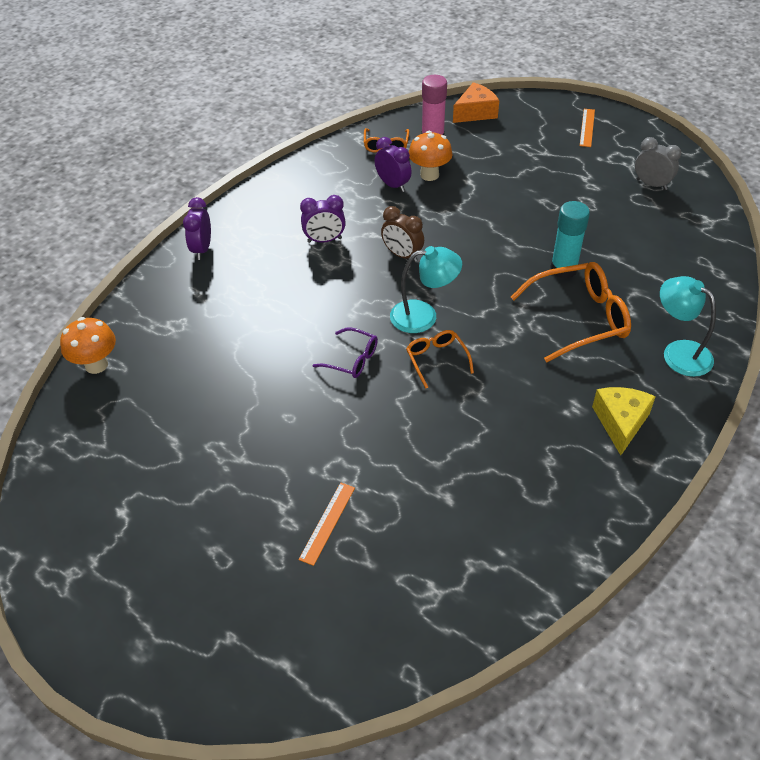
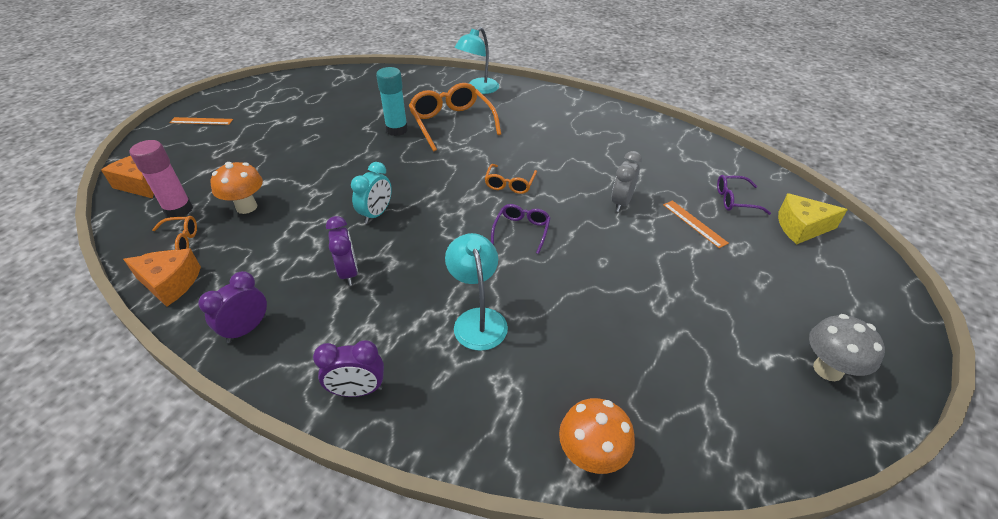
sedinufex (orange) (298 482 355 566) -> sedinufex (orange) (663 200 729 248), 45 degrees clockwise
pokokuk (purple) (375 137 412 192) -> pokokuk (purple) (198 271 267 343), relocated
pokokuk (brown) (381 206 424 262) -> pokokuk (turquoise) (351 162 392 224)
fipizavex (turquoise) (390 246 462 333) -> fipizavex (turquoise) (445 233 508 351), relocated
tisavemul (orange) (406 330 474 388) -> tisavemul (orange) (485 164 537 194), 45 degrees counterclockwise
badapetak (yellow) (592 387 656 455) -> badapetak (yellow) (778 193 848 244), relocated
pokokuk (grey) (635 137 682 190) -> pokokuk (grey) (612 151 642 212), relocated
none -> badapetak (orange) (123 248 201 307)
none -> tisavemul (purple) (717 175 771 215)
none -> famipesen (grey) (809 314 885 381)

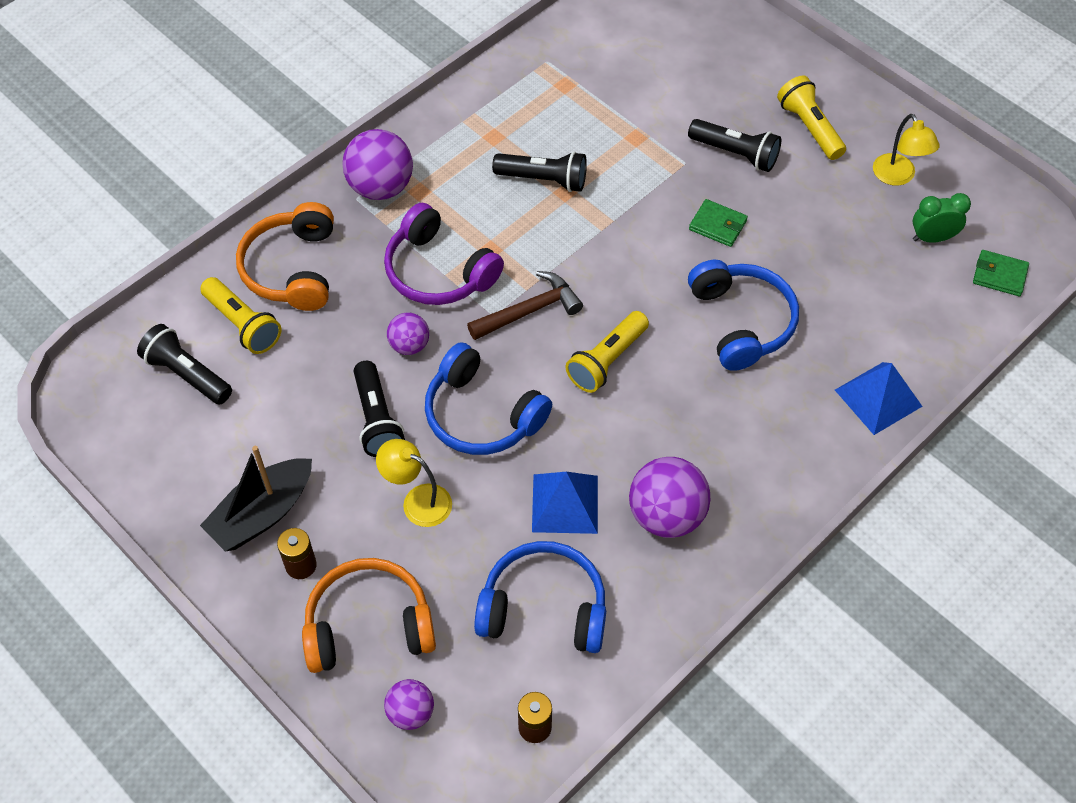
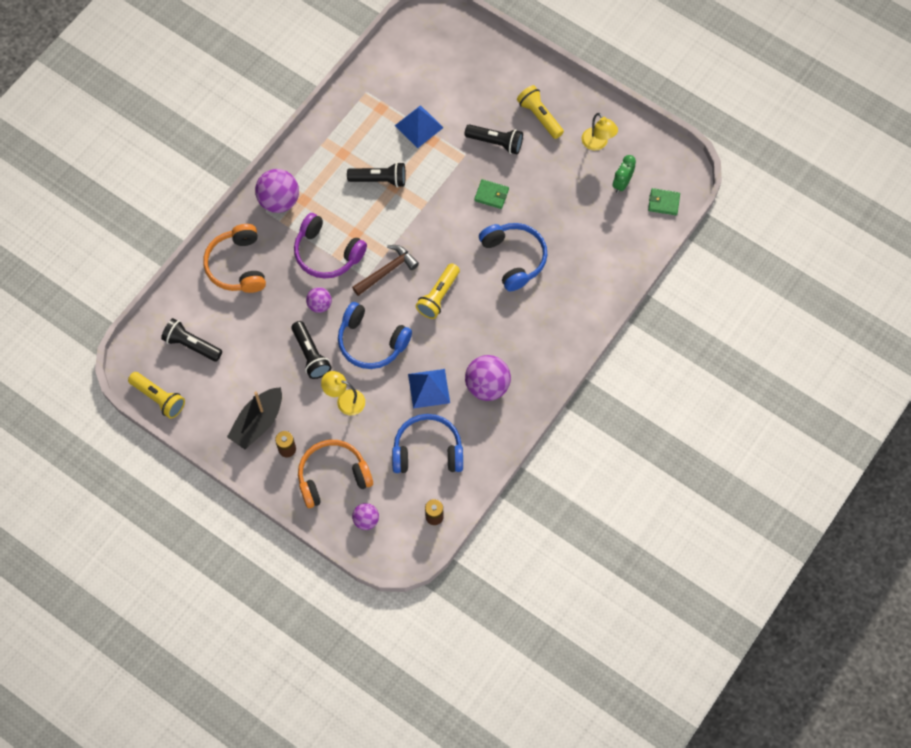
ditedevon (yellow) (200 277 282 354) -> ditedevon (yellow) (128 372 185 419), relocated
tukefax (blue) (835 362 923 435) -> tukefax (blue) (395 105 444 148), relocated
pokokuk (green) (913 193 971 243) -> pokokuk (green) (613 155 636 193), 45 degrees counterclockwise

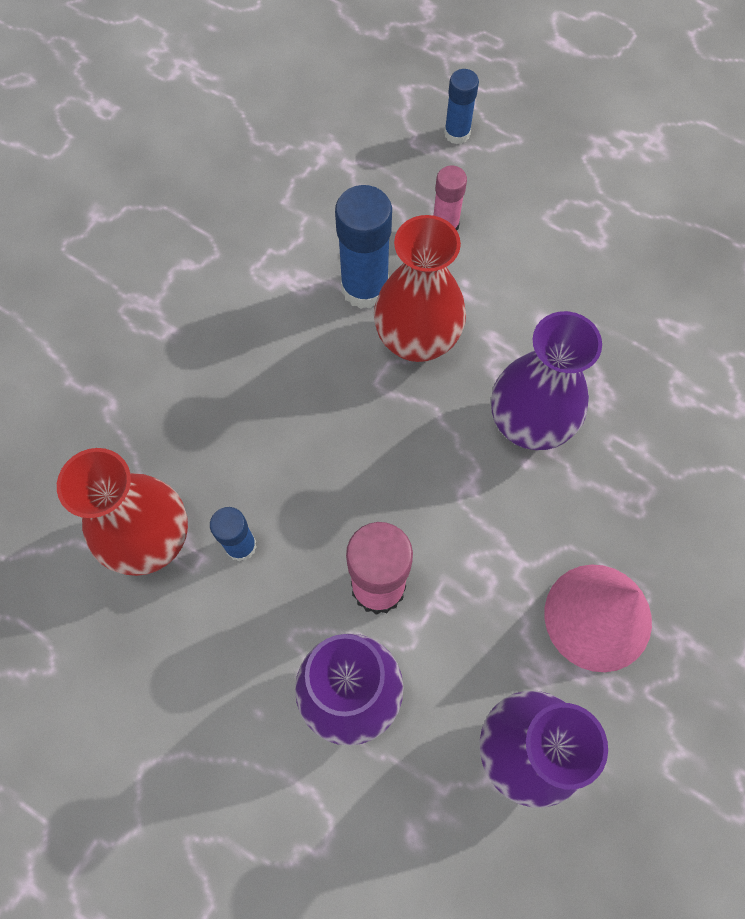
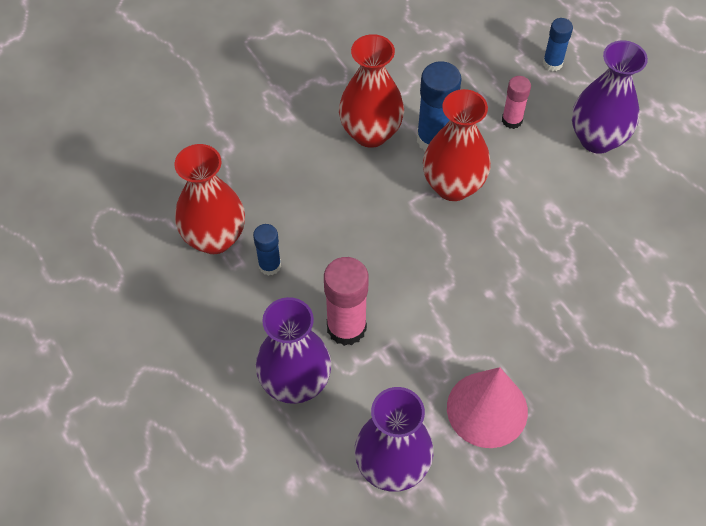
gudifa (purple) (491 311 602 450) -> gudifa (purple) (572 40 648 154), relocated
none -> gudifa (red) (339 34 404 148)

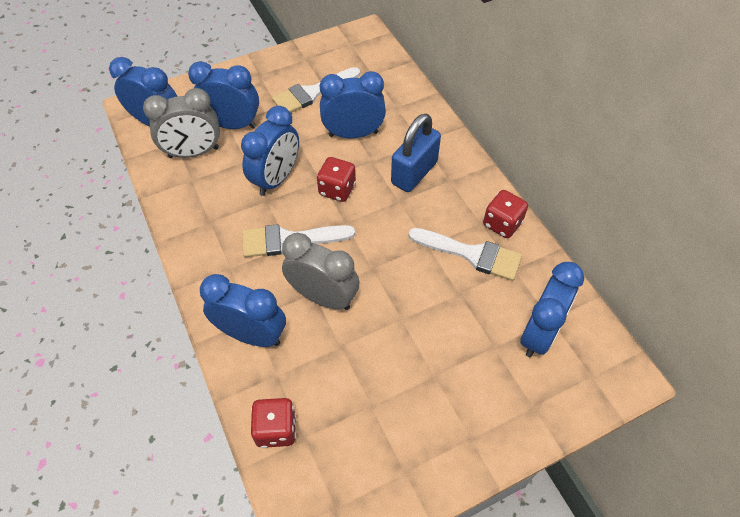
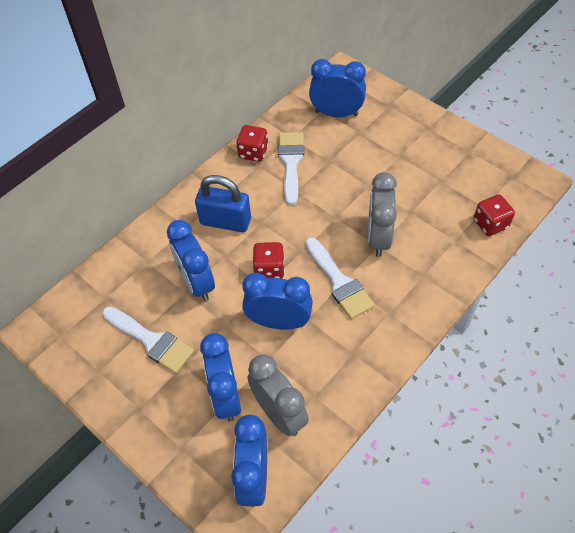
pokokuk (blue) (200 274 286 347) -> none

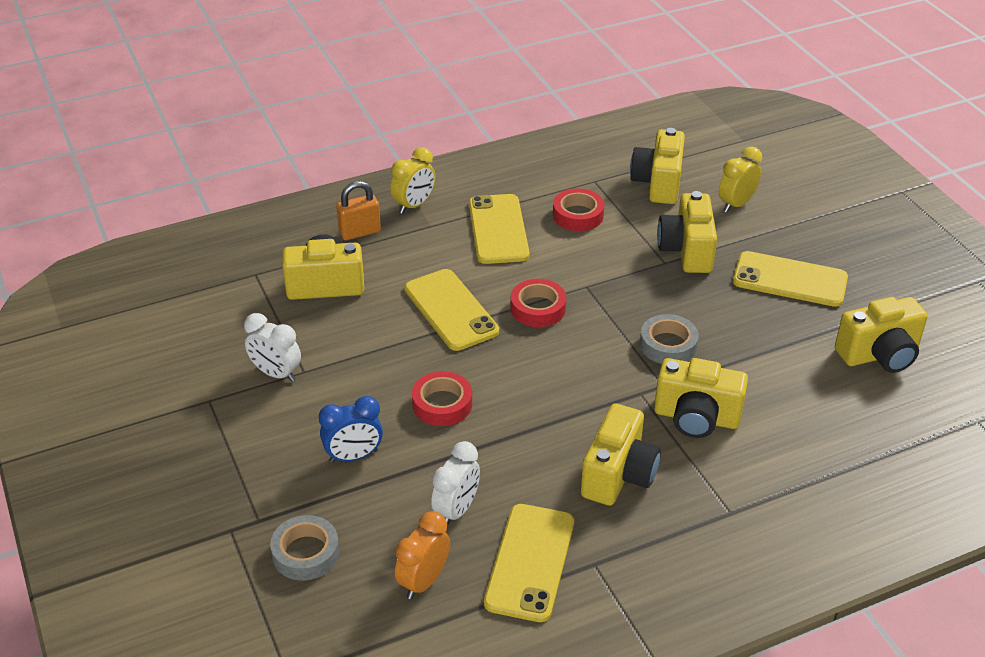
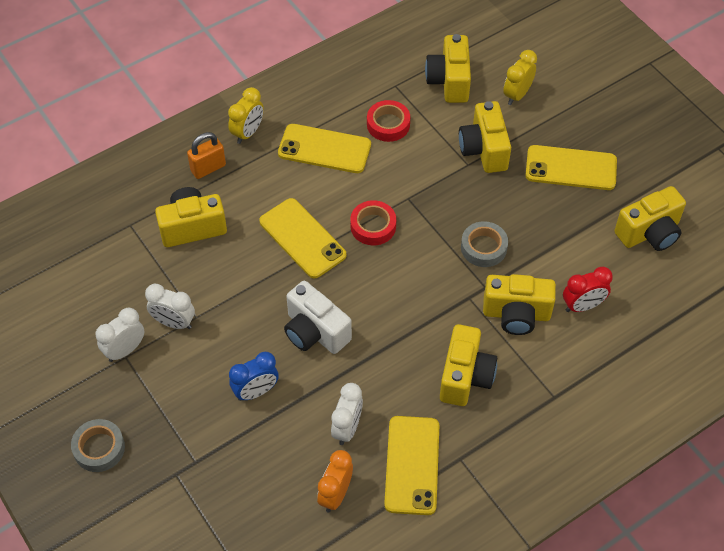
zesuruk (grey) (270 515 340 581) -> zesuruk (grey) (71 419 125 472), relocated
zesuruk (red) (412 371 472 426) -> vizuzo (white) (284 281 352 354)
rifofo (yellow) (469 194 530 264) -> rifofo (yellow) (278 124 371 173), 60 degrees counterclockwise
none -> pokokuk (white) (95 307 145 362)
none -> pokokuk (red) (563 267 613 312)

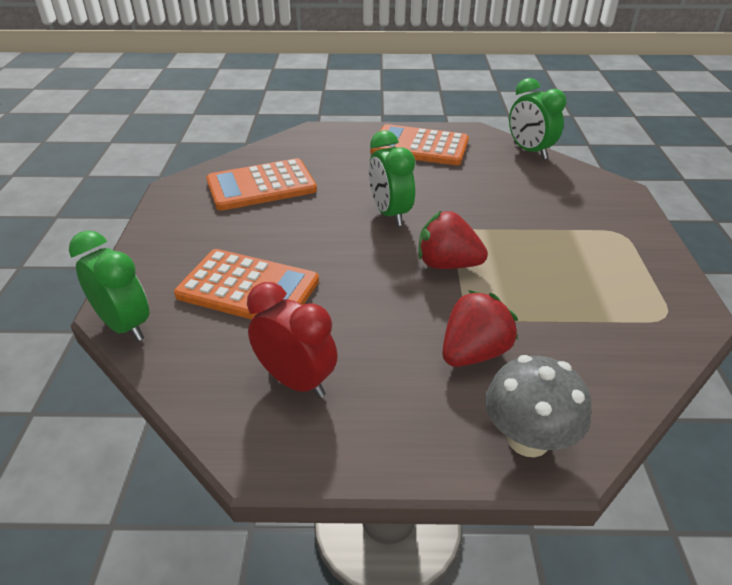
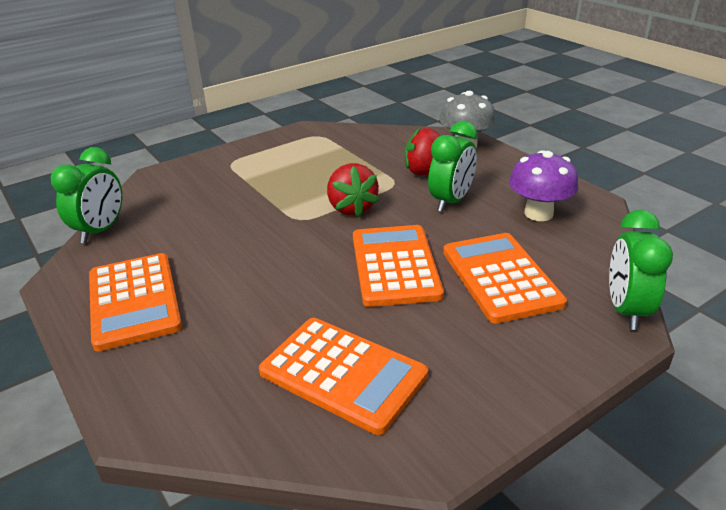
pokokuk (red) (247 282 338 398) -> famipesen (purple) (509 150 578 221)
pokokuk (green) (369 130 415 226) -> pokokuk (green) (428 121 477 212), relocated
none -> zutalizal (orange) (353 225 444 307)

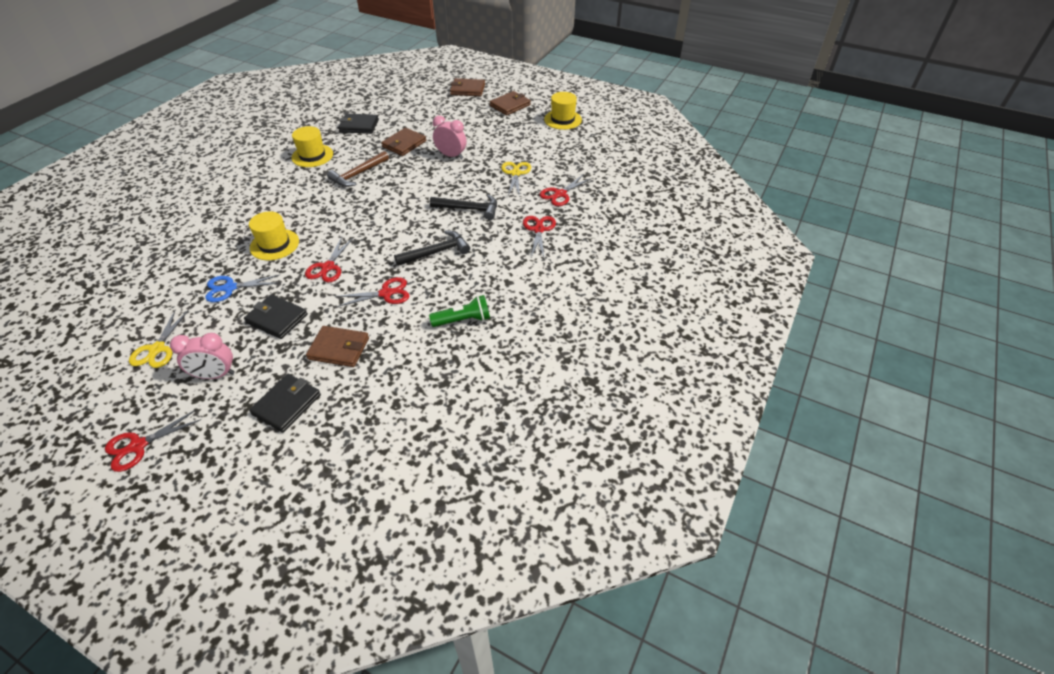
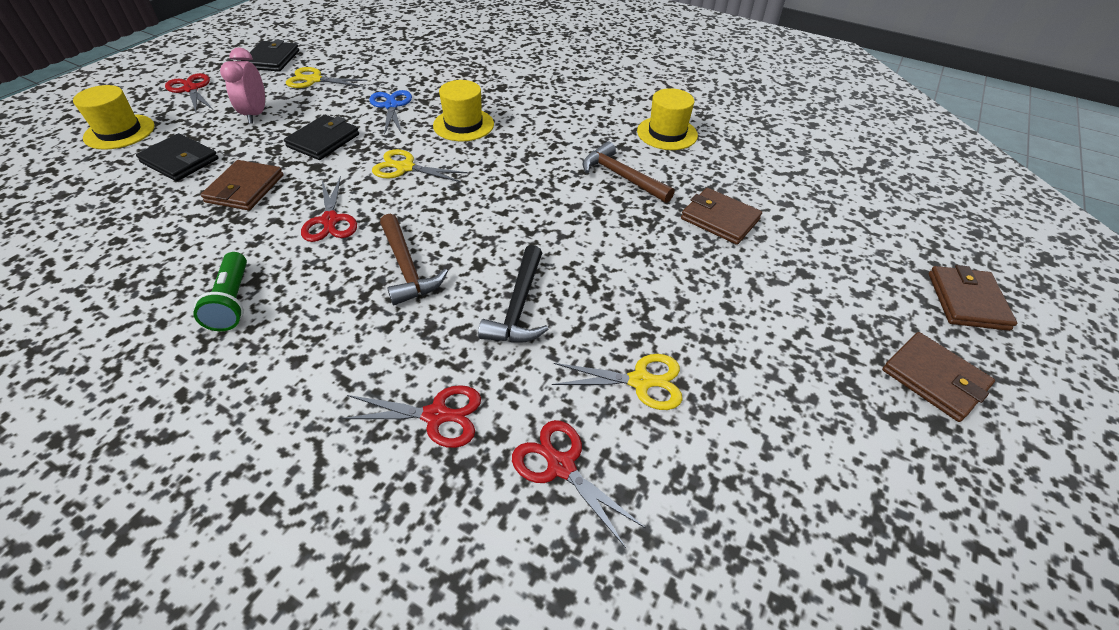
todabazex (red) (305 237 354 282) -> todabazex (yellow) (372 149 468 182)
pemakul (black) (338 114 379 134) -> pemakul (black) (241 40 299 71), relocated
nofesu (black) (394 230 470 266) -> nofesu (brown) (380 214 448 305)
pokokuk (pink) (433 116 466 159) -> none
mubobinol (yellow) (544 92 582 130) -> mubobinol (yellow) (73 85 155 150), relocated

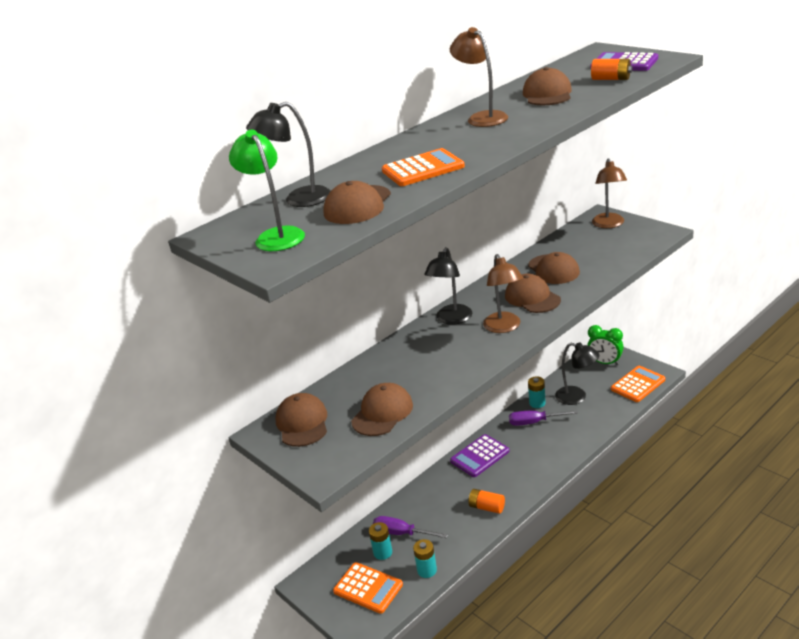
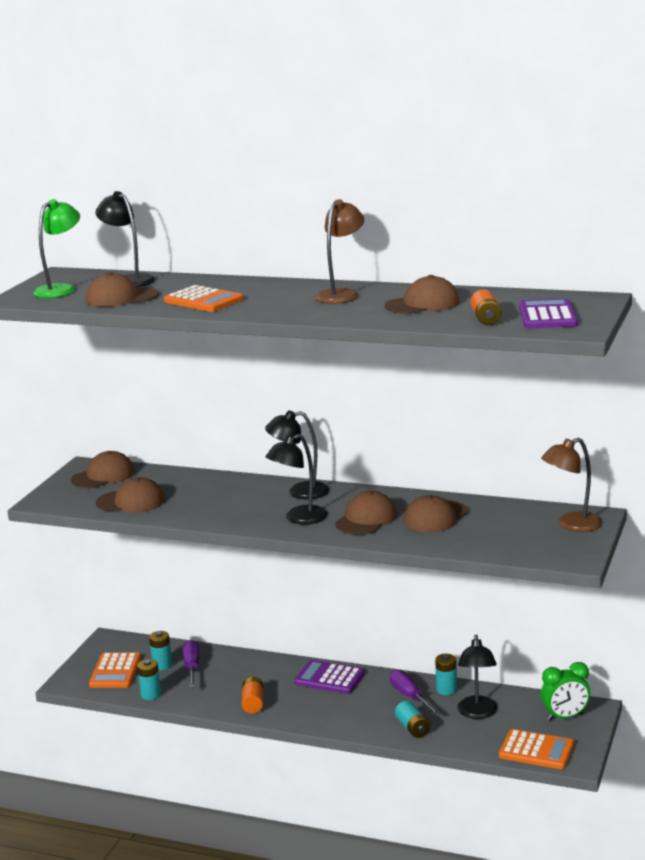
fipizavex (brown) (483 254 523 333) -> fipizavex (black) (265 434 327 525)
pokokuk (green) (587 325 624 365) -> pokokuk (green) (541 662 590 721), 105 degrees counterclockwise
none -> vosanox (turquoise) (395 701 430 738)

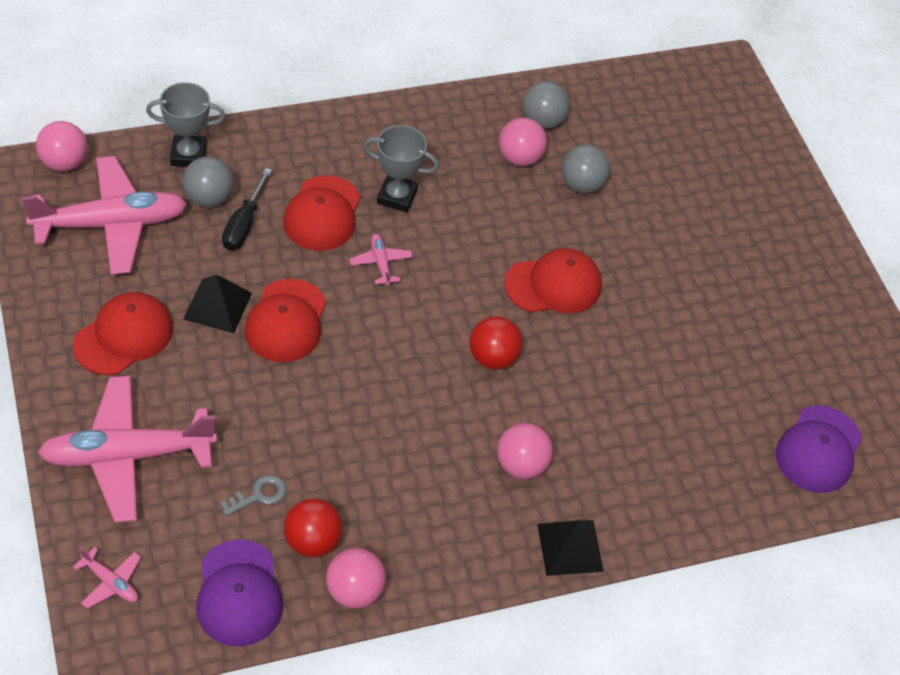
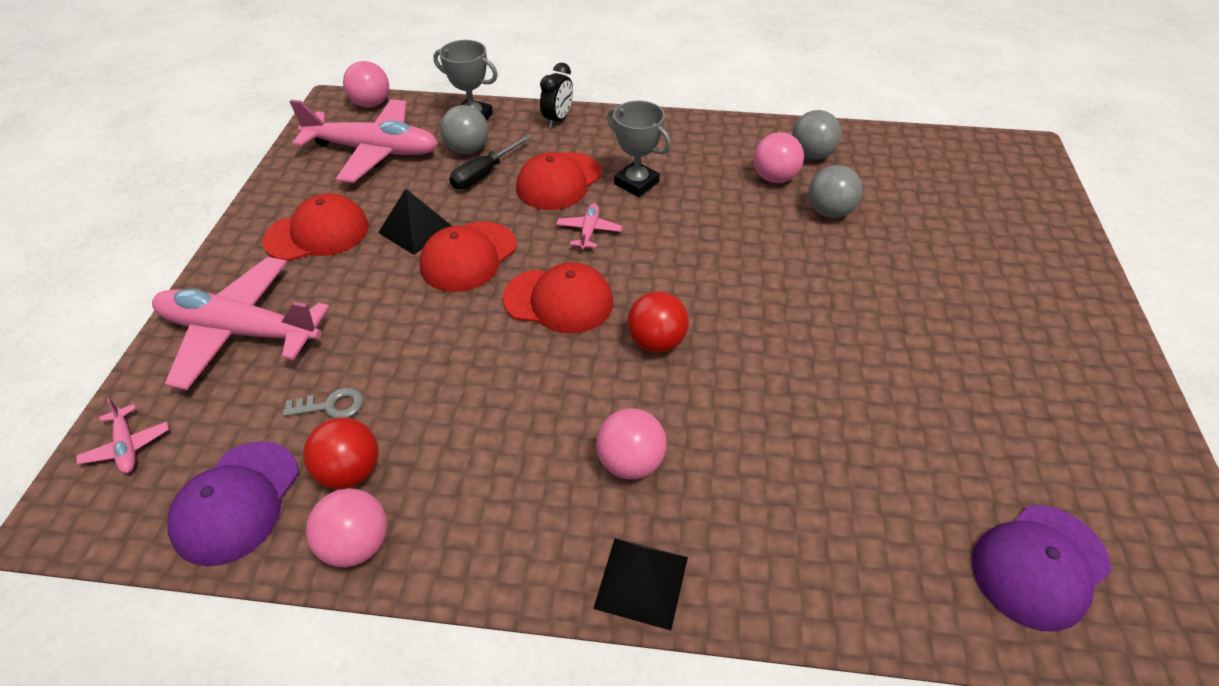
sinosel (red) (504 249 602 313) -> sinosel (red) (503 262 613 334), relocated
none -> pokokuk (black) (540 63 573 128)

